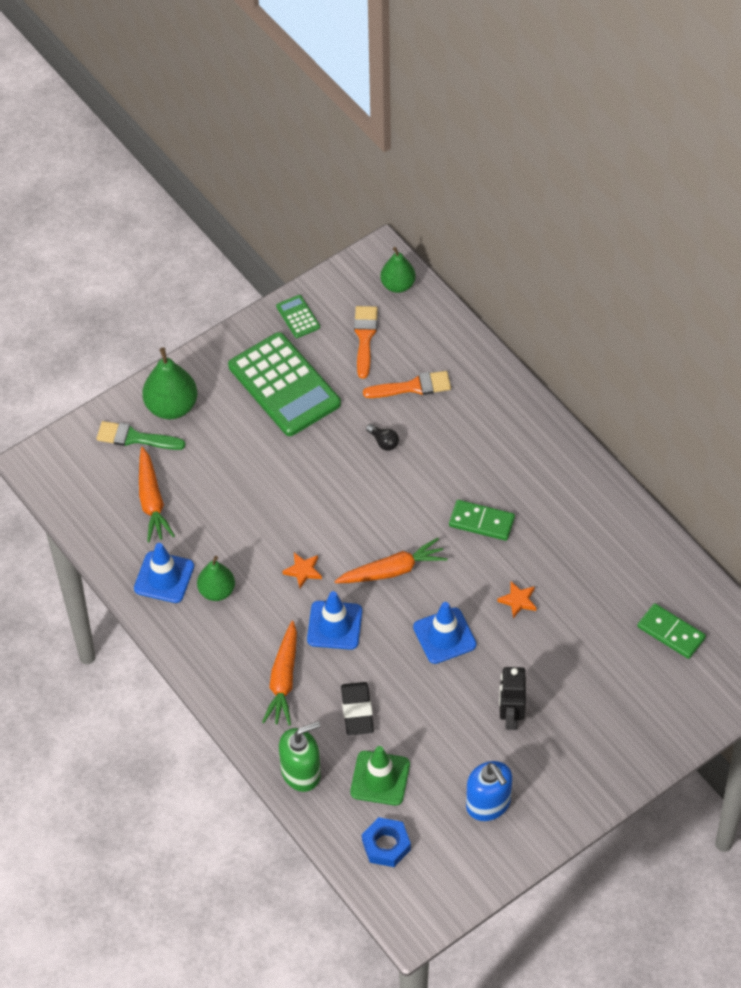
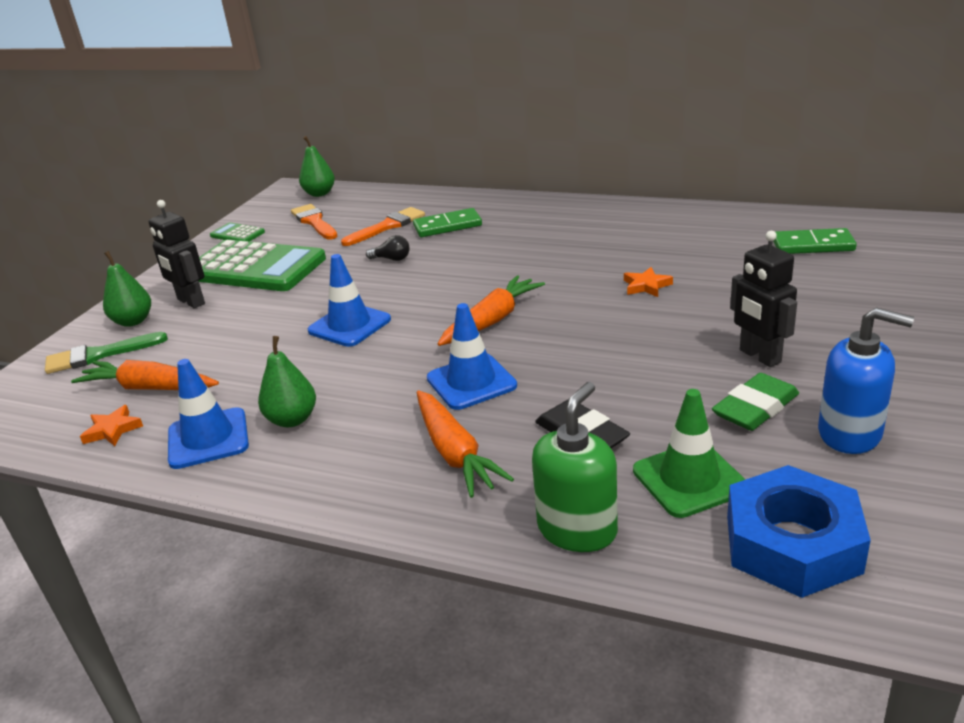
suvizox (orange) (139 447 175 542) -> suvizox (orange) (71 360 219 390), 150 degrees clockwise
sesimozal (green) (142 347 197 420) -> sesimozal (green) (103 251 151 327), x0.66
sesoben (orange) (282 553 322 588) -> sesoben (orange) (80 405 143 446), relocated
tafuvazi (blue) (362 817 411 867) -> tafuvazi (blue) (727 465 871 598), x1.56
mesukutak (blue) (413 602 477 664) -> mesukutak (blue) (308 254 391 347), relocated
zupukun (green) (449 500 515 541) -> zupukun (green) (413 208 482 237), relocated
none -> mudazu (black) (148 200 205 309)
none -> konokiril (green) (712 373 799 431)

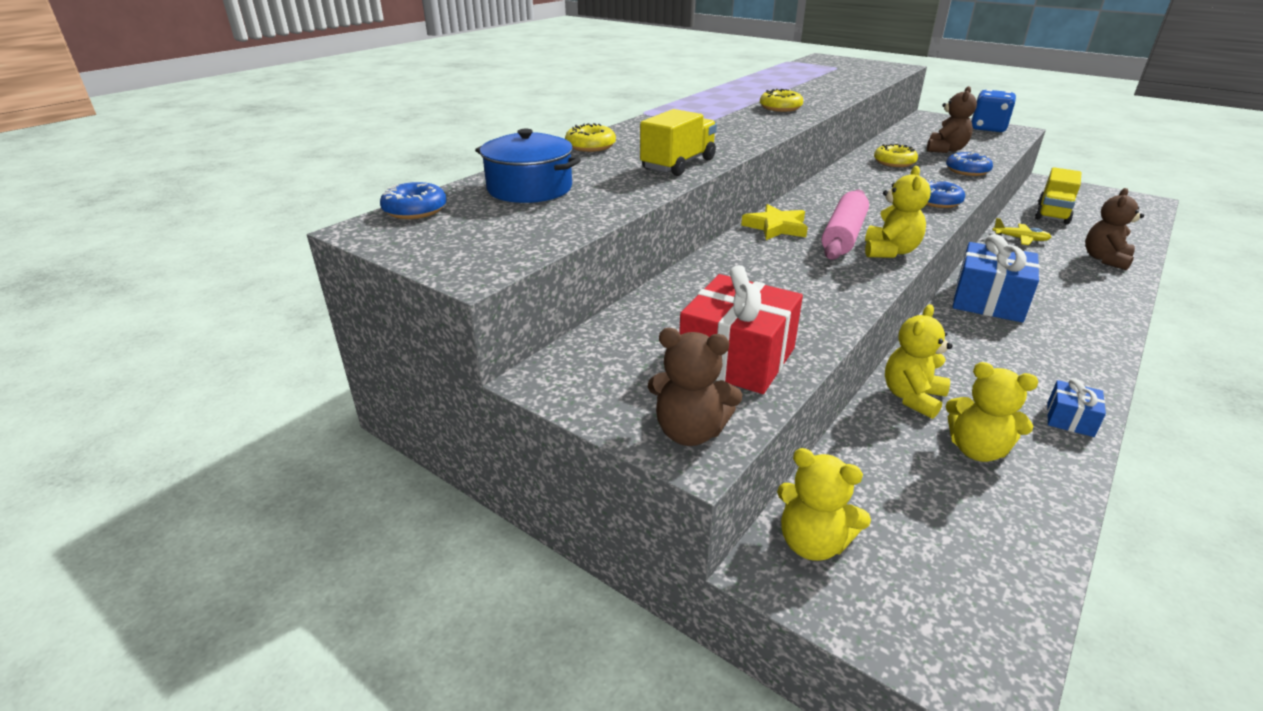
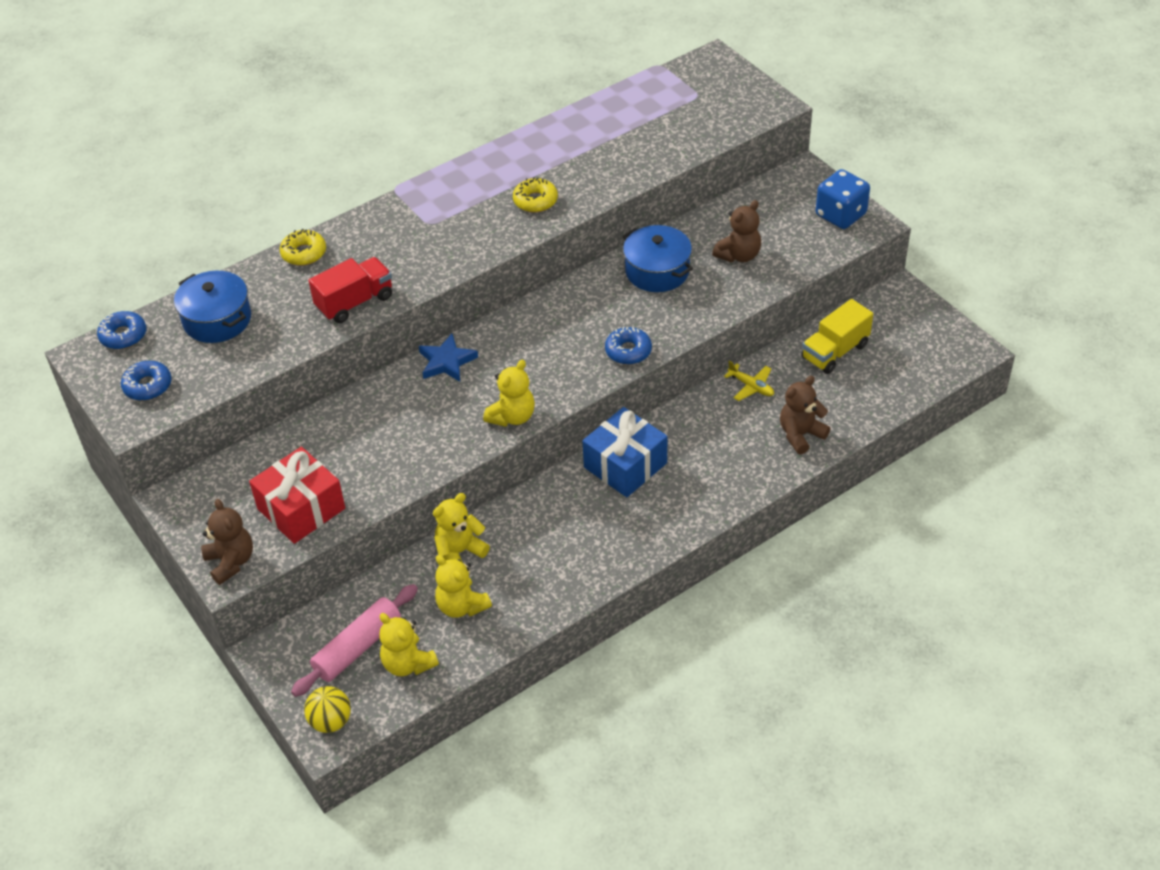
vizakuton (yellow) (640 109 717 176) -> vizakuton (red) (309 257 392 323)
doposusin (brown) (648 328 743 446) -> doposusin (brown) (201 499 253 585), 150 degrees counterclockwise
sesoben (yellow) (741 204 808 240) -> sesoben (blue) (419 334 478 382)
doposusin (yellow) (777 448 871 561) -> doposusin (yellow) (379 613 439 676), relocated
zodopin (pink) (822 189 869 260) -> zodopin (pink) (291 584 418 697), relocated
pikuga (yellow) (874 144 918 167) -> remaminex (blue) (623 225 693 292)
pikuga (blue) (946 152 993 176) -> pikuga (blue) (121 361 172 401), relocated
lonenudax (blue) (1047 379 1106 437) -> none
none -> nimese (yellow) (304 686 351 733)

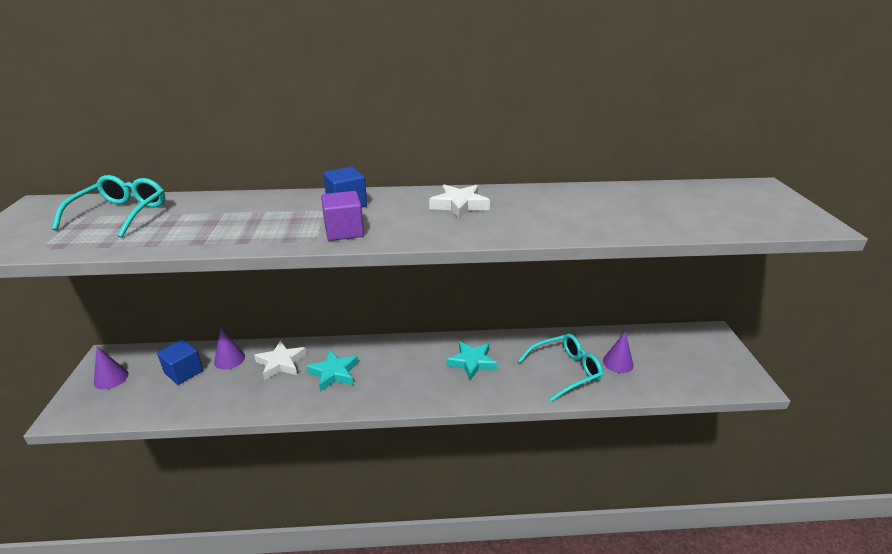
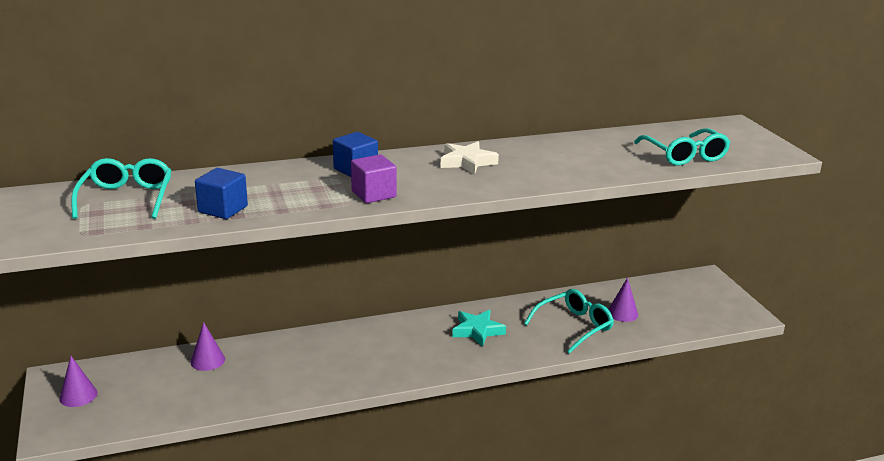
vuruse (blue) (157 340 203 385) -> vuruse (blue) (195 168 248 219), relocated
sesoben (white) (254 340 307 380) -> none
sesoben (turquoise) (306 350 358 392) -> none
none -> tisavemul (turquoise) (634 128 731 166)

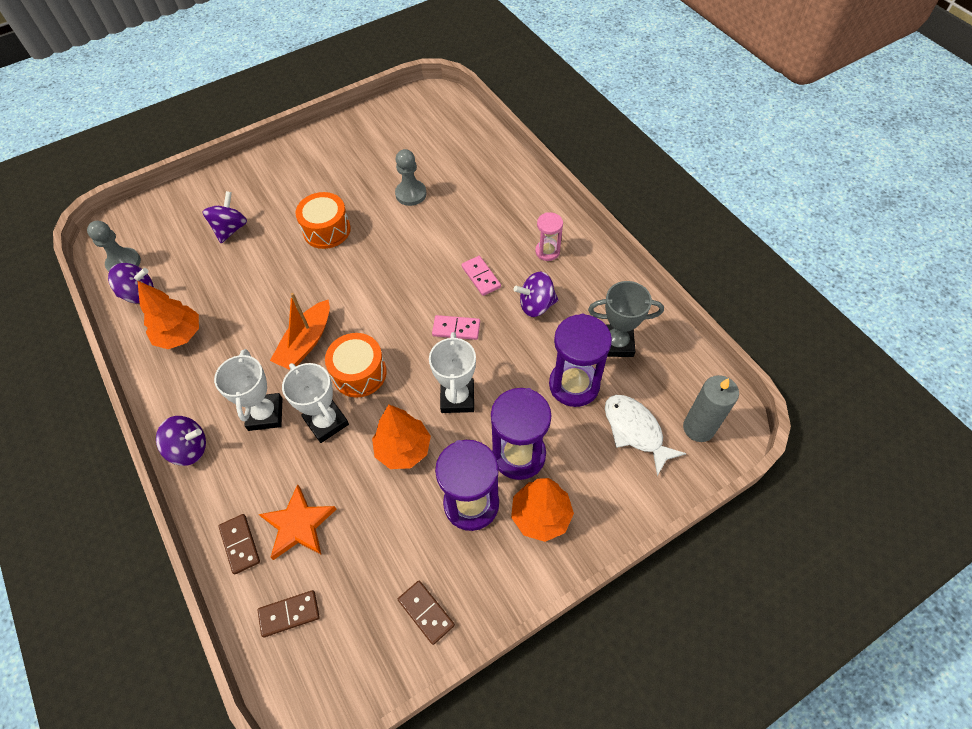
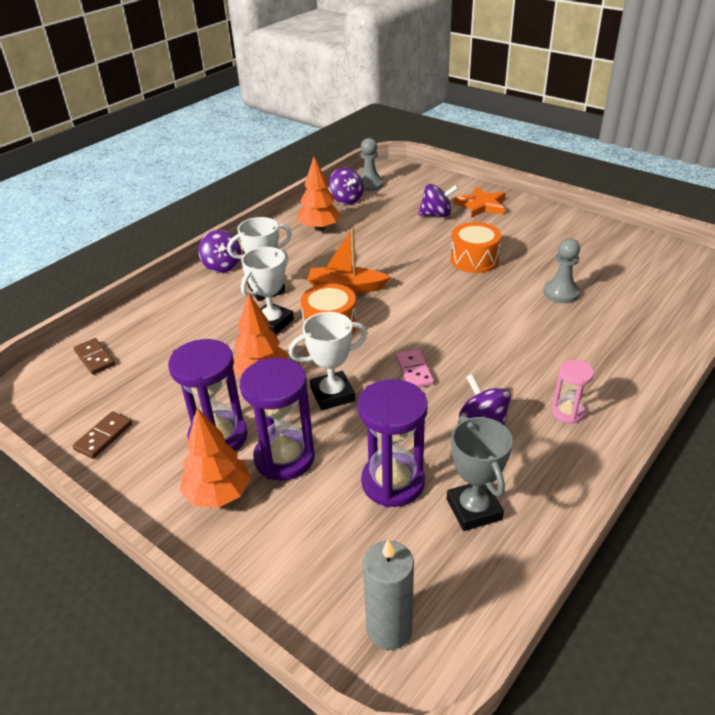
zupukun (brown) (218 514 260 574) -> none
sesoben (orange) (259 484 336 560) -> sesoben (orange) (454 186 506 218), relocated
zupukun (pink) (461 256 501 296) -> none
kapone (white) (605 395 687 476) -> none

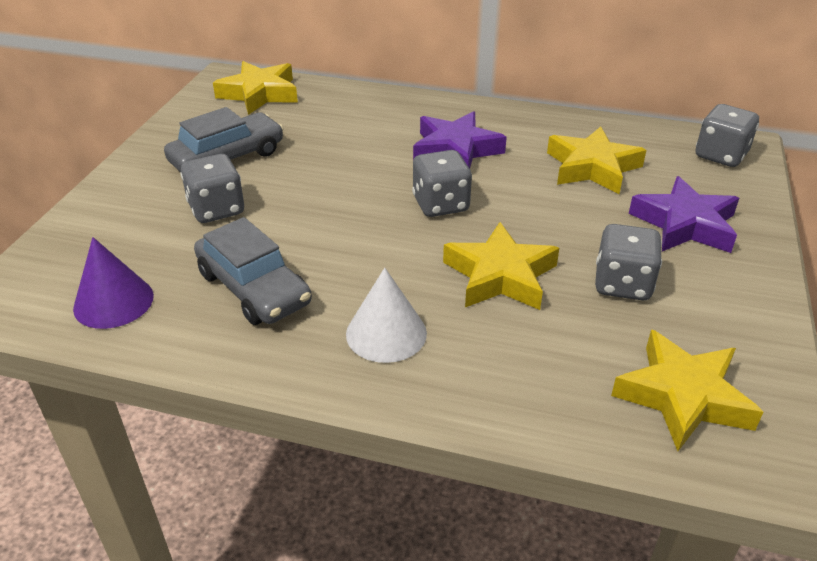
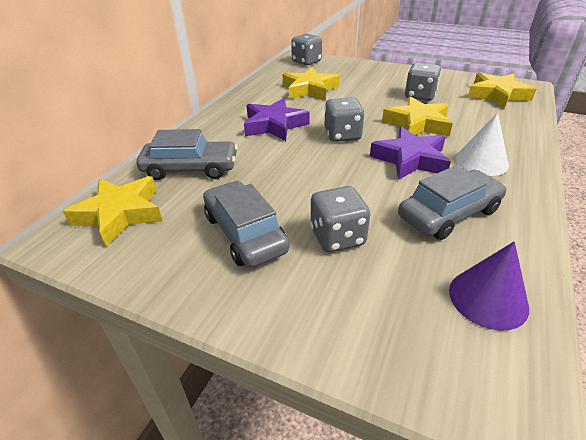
sesoben (purple) (629 176 739 253) -> sesoben (purple) (370 127 451 180), relocated
none -> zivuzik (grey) (136 129 238 180)

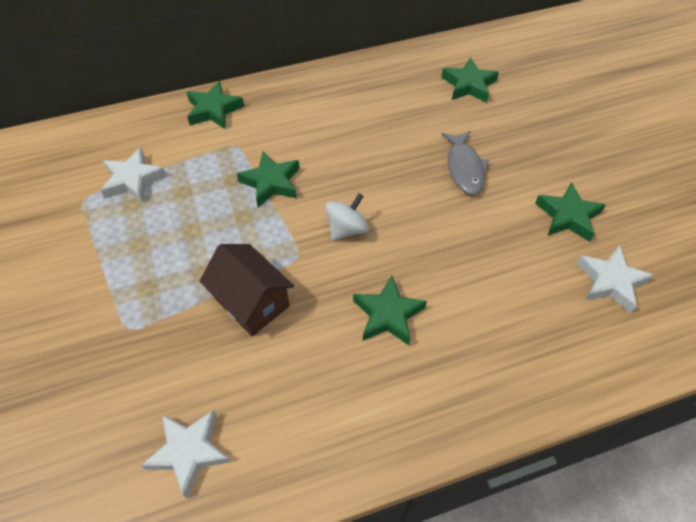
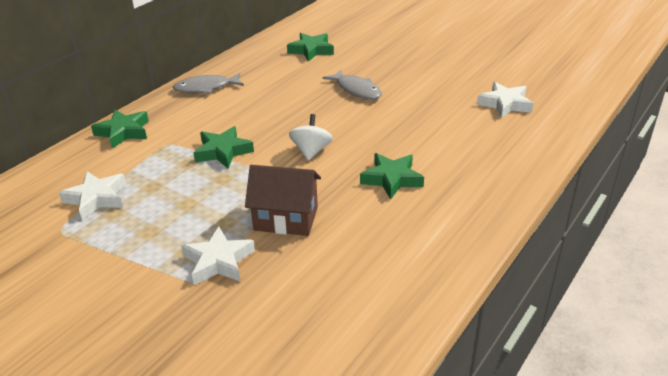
sesoben (white) (141 410 231 498) -> sesoben (white) (181 227 255 285), relocated
sesoben (green) (535 182 606 242) -> none
none -> kapone (grey) (173 73 244 94)

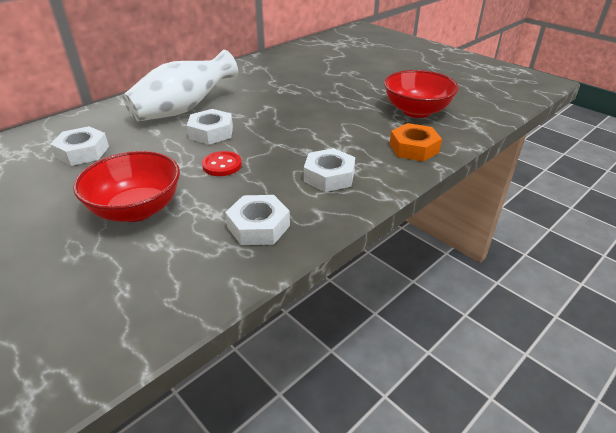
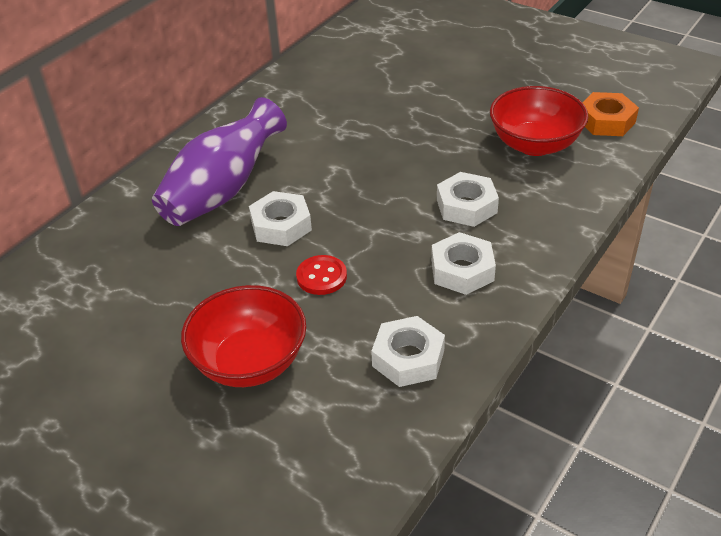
tafuvazi (white) (50 126 109 166) -> tafuvazi (white) (437 172 499 227), relocated
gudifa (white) (123 50 238 121) -> gudifa (purple) (152 97 287 226)
tafuvazi (orange) (390 123 442 161) -> tafuvazi (orange) (582 92 639 136), relocated

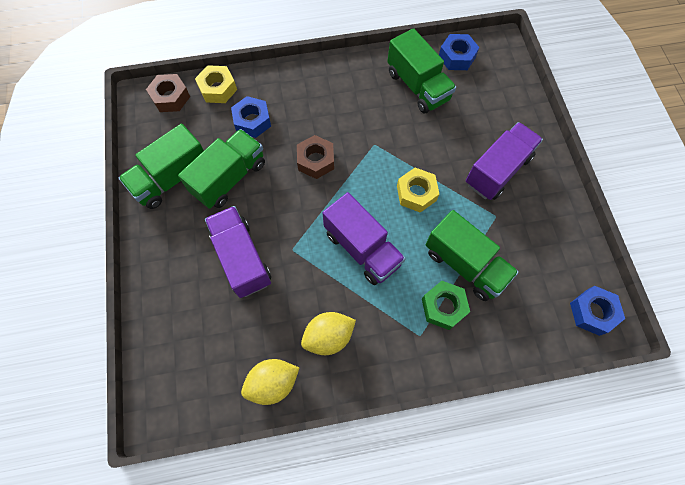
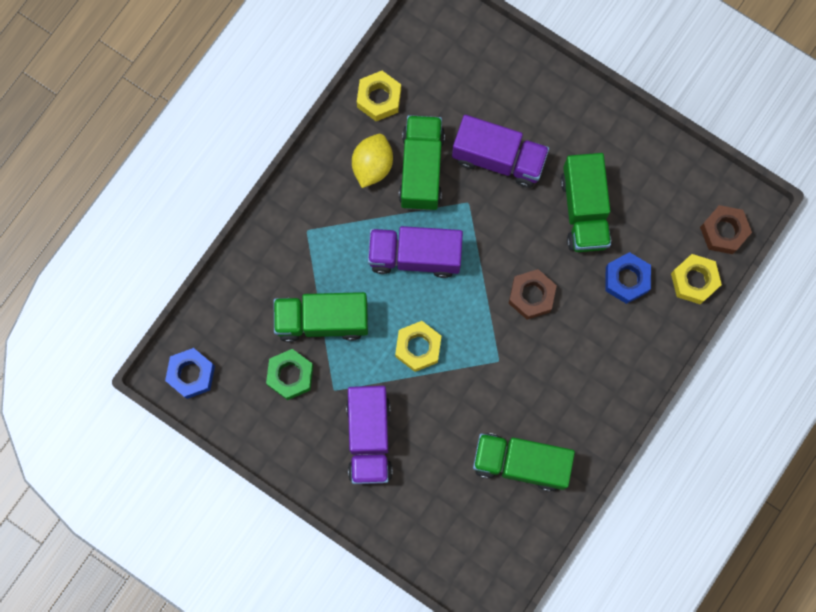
vizakuton (green) (119 124 204 209) -> vizakuton (green) (399 115 445 210), relocated
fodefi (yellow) (241 359 299 405) -> tafuvazi (yellow) (357 71 401 121)
tafuvazi (green) (422 281 470 330) -> tafuvazi (green) (266 349 313 400), relocated
tafuvazi (blue) (439 34 479 70) -> none

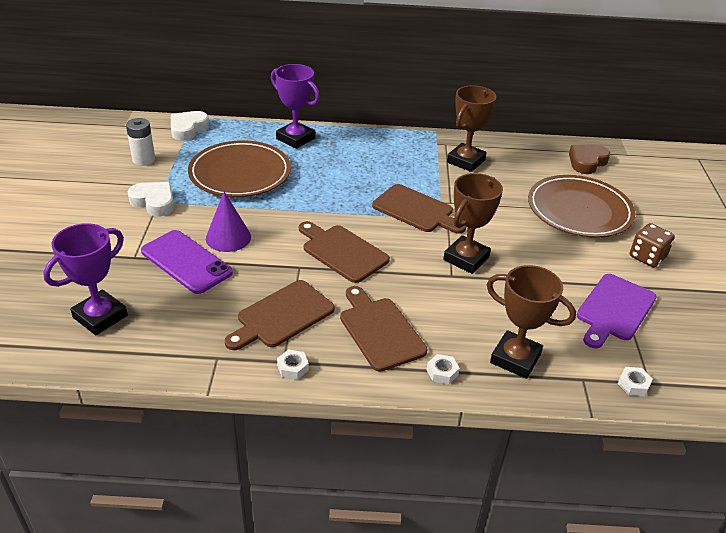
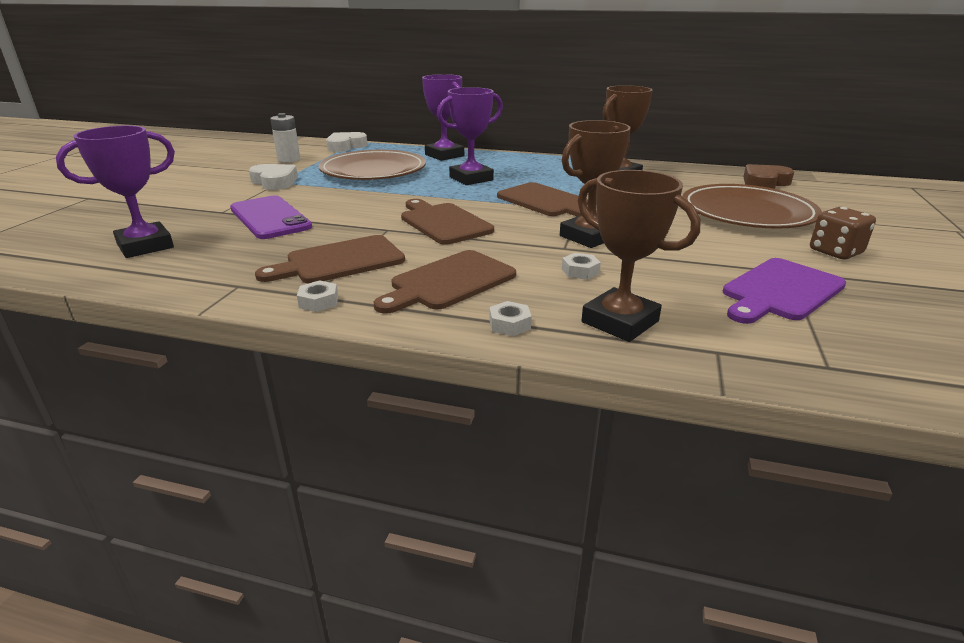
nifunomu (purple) (206 192 251 252) -> none
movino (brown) (340 286 428 372) -> movino (brown) (374 250 516 314), 120 degrees counterclockwise
tafuvazi (white) (617 367 653 396) -> tafuvazi (white) (562 253 601 280), relocated
none -> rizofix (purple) (437 87 503 185)

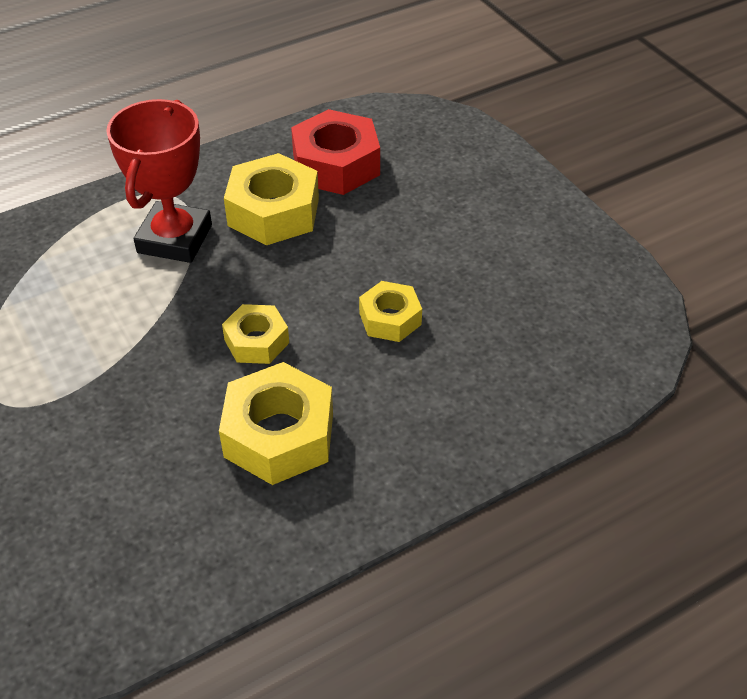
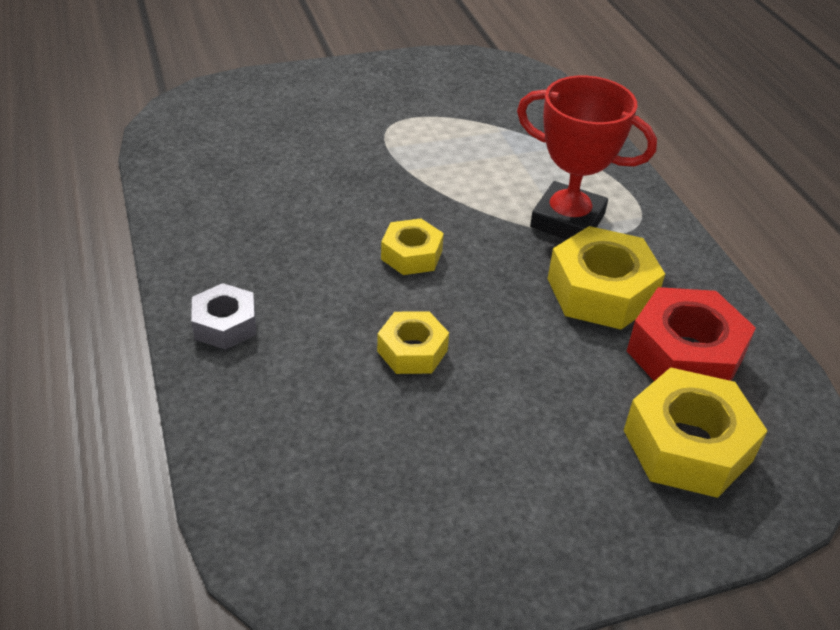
tafuvazi (yellow) (219 362 333 485) -> tafuvazi (yellow) (623 367 767 498), relocated
none -> tafuvazi (grey) (191 283 256 350)

